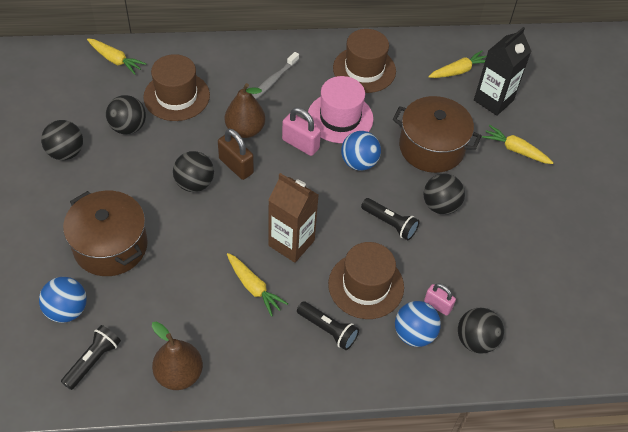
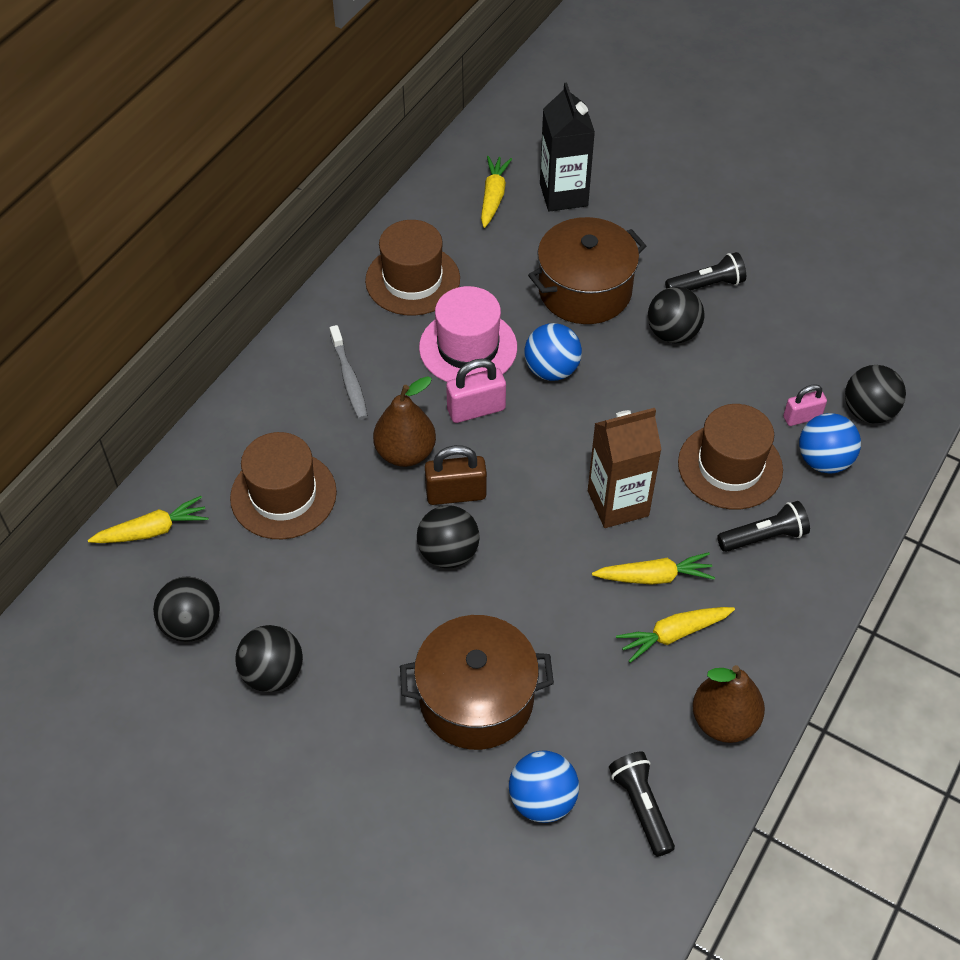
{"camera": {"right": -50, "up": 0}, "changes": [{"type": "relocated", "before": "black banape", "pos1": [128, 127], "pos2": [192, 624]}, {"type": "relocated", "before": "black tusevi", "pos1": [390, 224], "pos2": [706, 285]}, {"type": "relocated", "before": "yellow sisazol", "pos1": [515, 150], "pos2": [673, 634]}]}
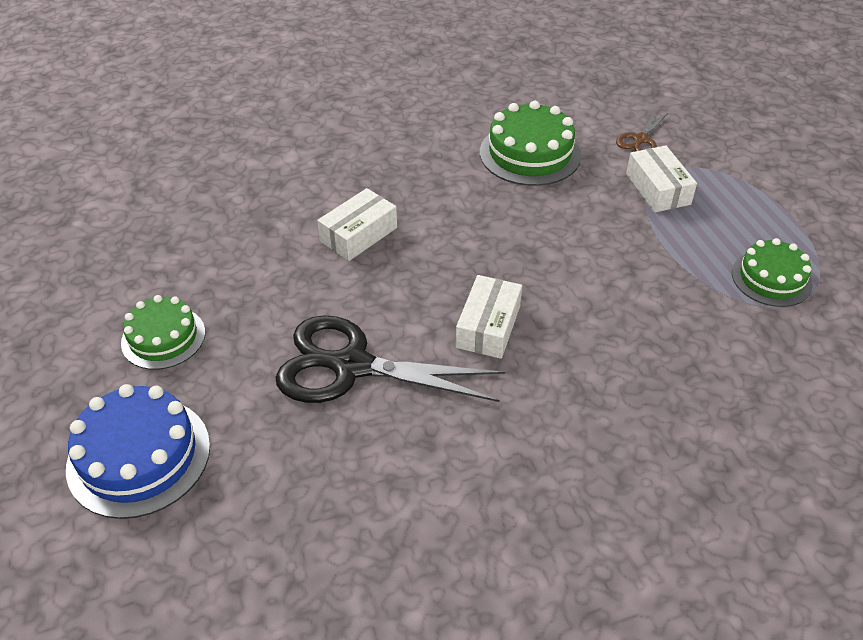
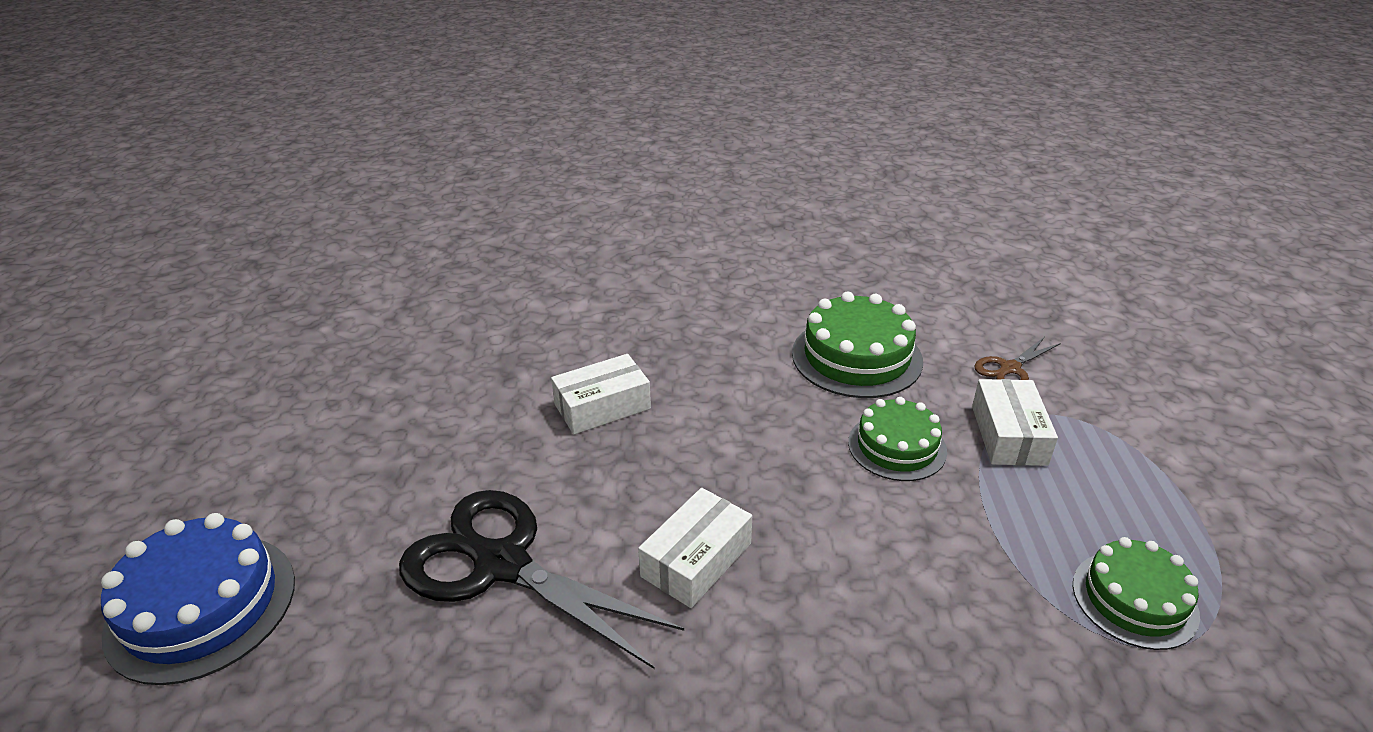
{"camera": {"right": 20, "up": -10}, "changes": [{"type": "relocated", "before": "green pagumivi", "pos1": [163, 337], "pos2": [897, 446]}]}
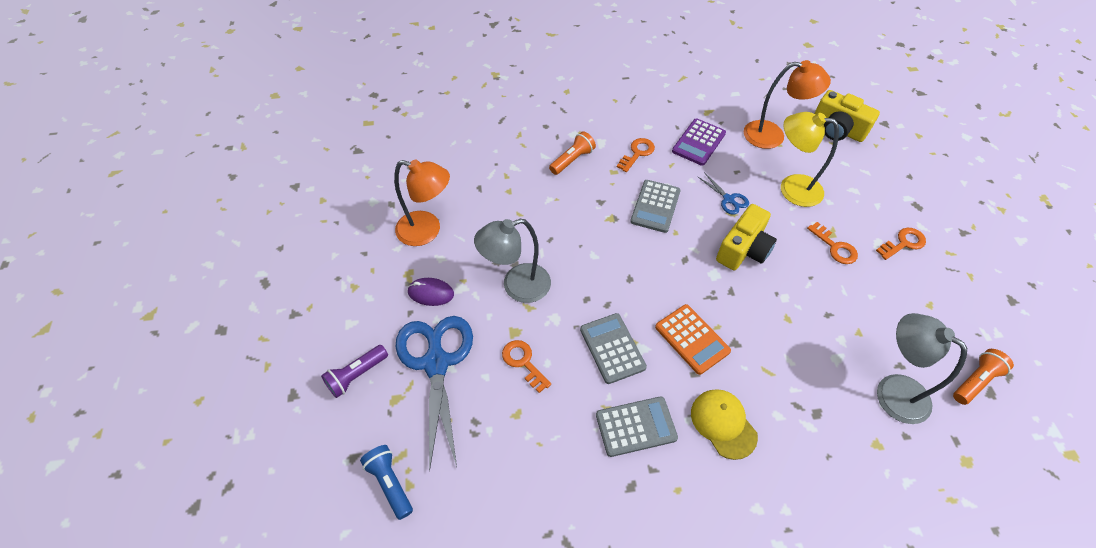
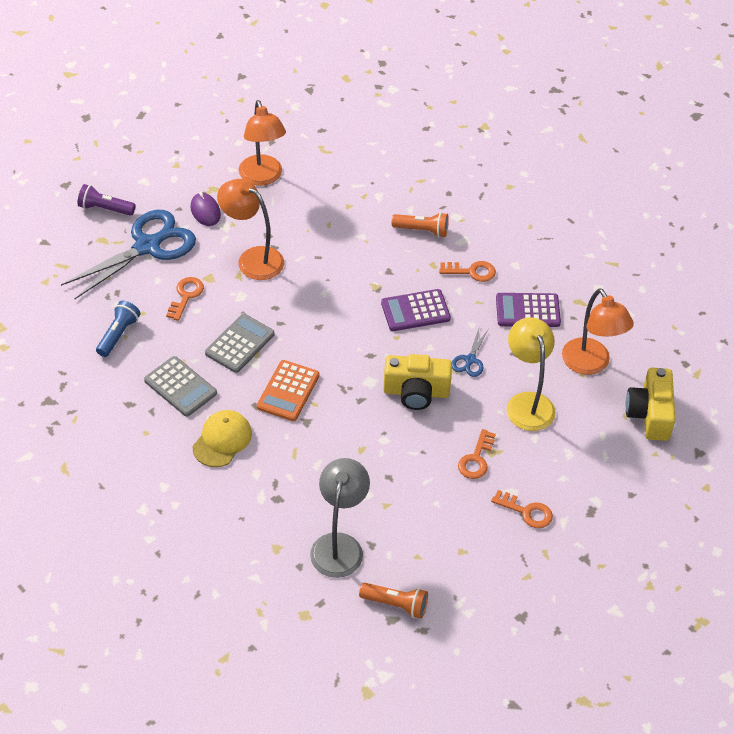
{"camera": {"right": 55, "up": -5}, "changes": [{"type": "relocated", "before": "blue tusevi", "pos1": [390, 483], "pos2": [118, 334]}, {"type": "colour", "before": "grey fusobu", "after": "orange fusobu", "pos1": [517, 286], "pos2": [252, 259]}, {"type": "colour", "before": "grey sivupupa", "after": "purple sivupupa", "pos1": [655, 206], "pos2": [415, 311]}]}
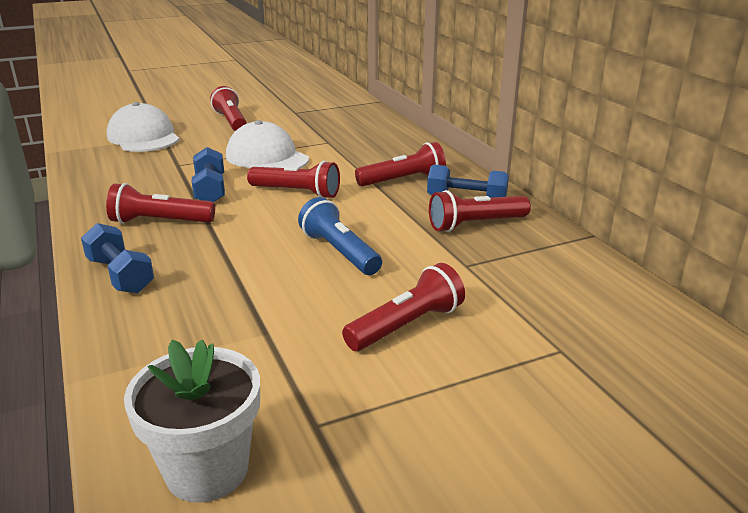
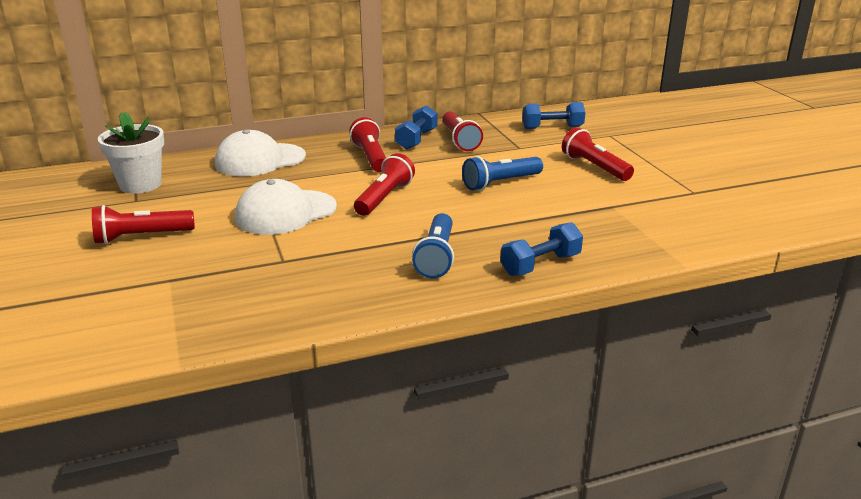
{"camera": {"right": -85, "up": 0}, "changes": [{"type": "relocated", "before": "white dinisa", "pos1": [143, 137], "pos2": [260, 160]}, {"type": "relocated", "before": "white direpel", "pos1": [207, 470], "pos2": [140, 184]}, {"type": "relocated", "before": "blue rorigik", "pos1": [210, 190], "pos2": [552, 128]}, {"type": "colour", "before": "red tusevi", "after": "blue tusevi", "pos1": [160, 222], "pos2": [436, 257]}]}
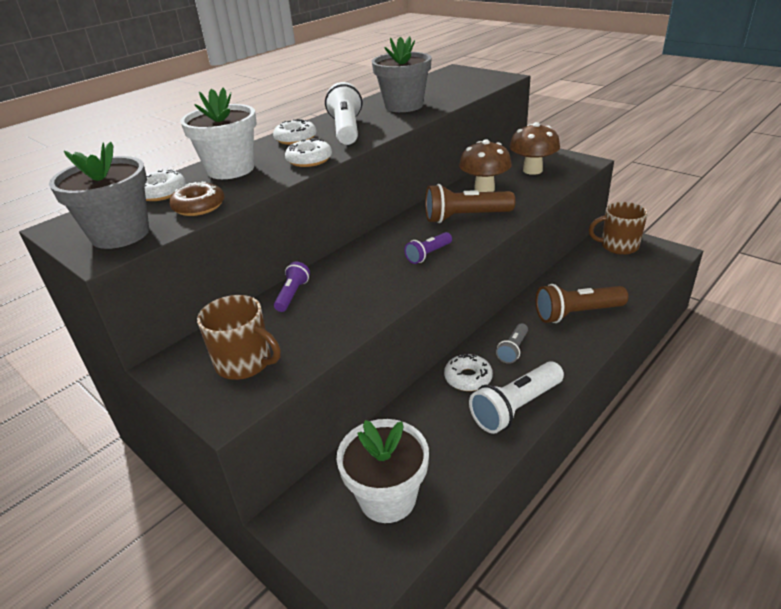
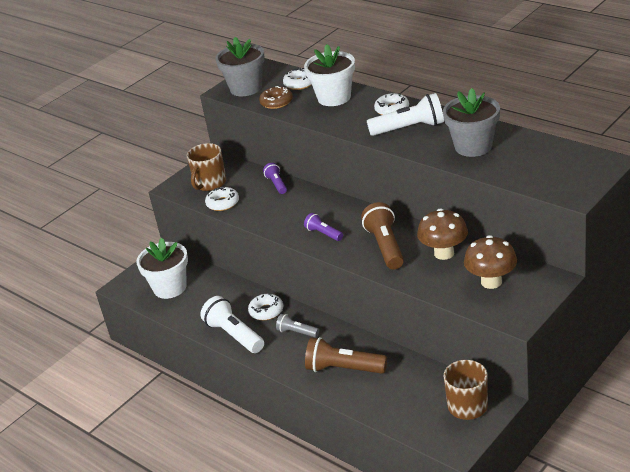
{"camera": {"right": 90, "up": 0}, "changes": [{"type": "relocated", "before": "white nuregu", "pos1": [309, 160], "pos2": [223, 203]}, {"type": "spun", "before": "purple tusevi", "pos1": [292, 294], "pos2": [276, 184], "turn": -120}, {"type": "spun", "before": "brown tusevi", "pos1": [577, 314], "pos2": [343, 369], "turn": -60}]}
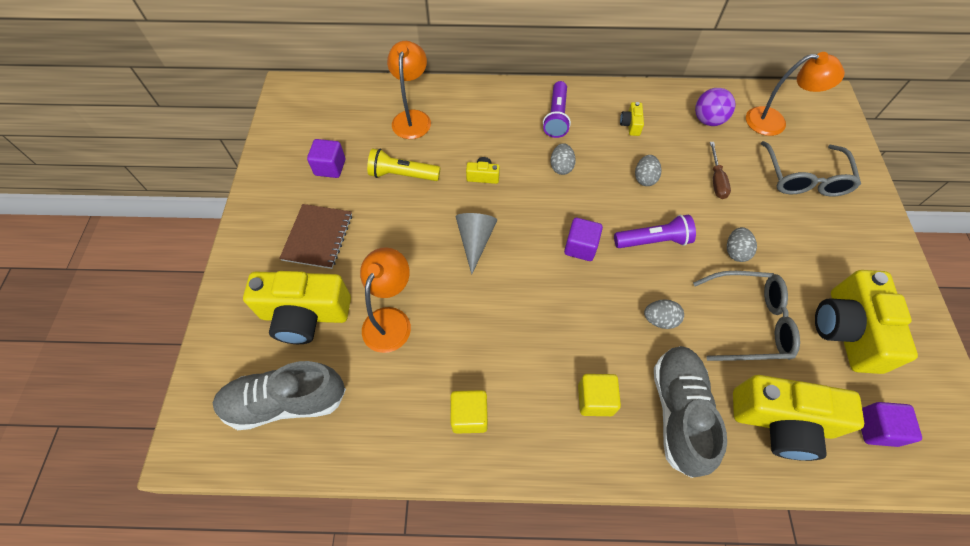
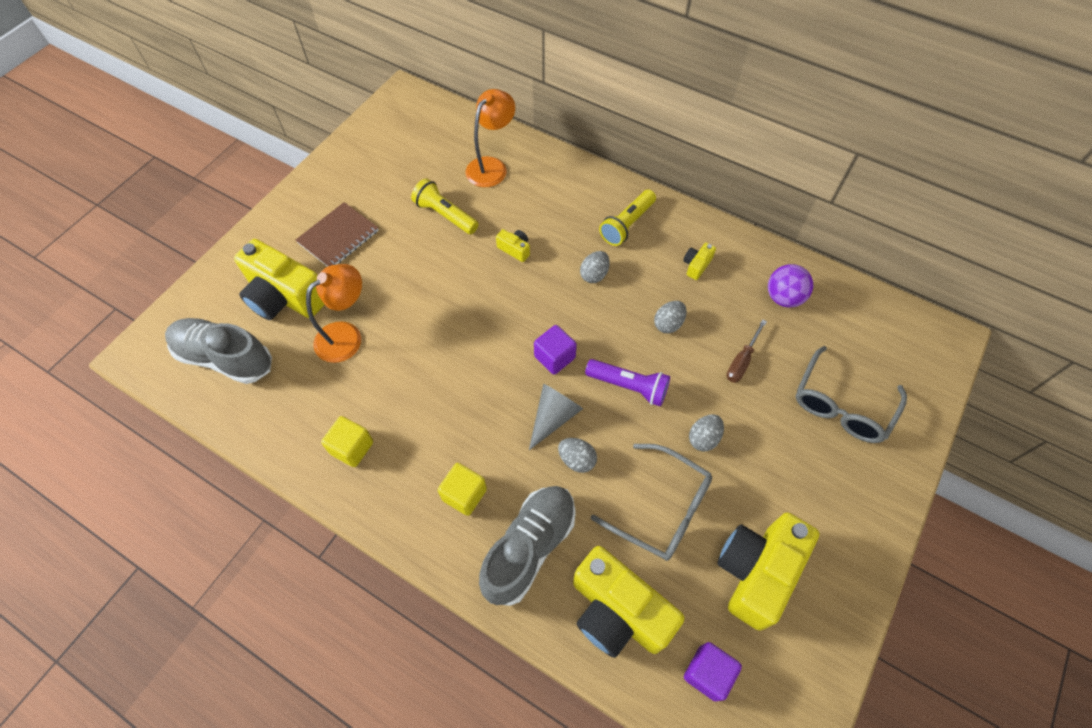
{"camera": {"right": 30, "up": 0}, "changes": [{"type": "missing", "before": "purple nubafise", "pos1": [330, 167]}, {"type": "missing", "before": "orange fusobu", "pos1": [774, 122]}, {"type": "relocated", "before": "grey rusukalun", "pos1": [475, 241], "pos2": [554, 417]}, {"type": "colour", "before": "purple tusevi", "after": "yellow tusevi", "pos1": [556, 117], "pos2": [627, 224]}]}
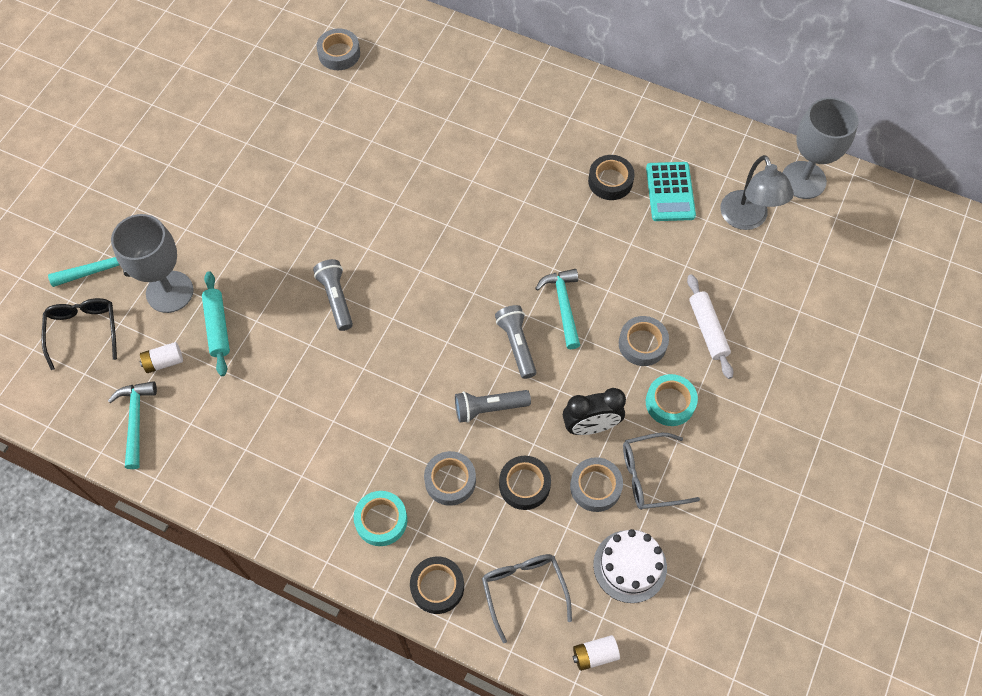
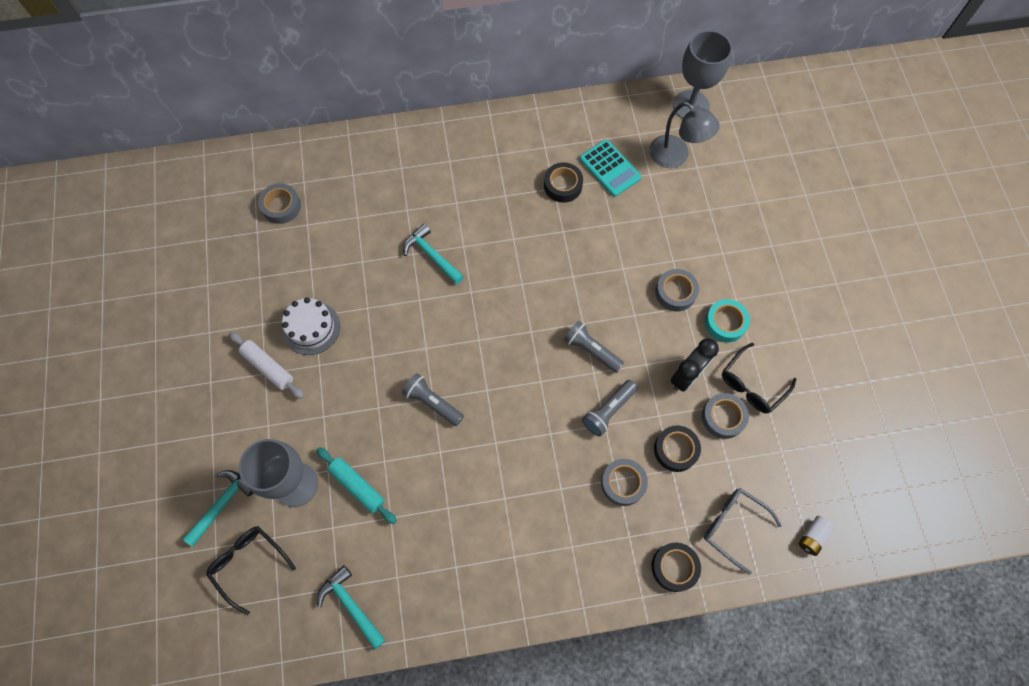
{"camera": {"right": -35, "up": 5}, "changes": [{"type": "missing", "before": "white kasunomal", "pos1": [164, 362]}, {"type": "missing", "before": "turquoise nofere", "pos1": [381, 520]}, {"type": "relocated", "before": "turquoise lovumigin", "pos1": [563, 306], "pos2": [432, 255]}, {"type": "relocated", "before": "white pagumivi", "pos1": [630, 566], "pos2": [311, 328]}, {"type": "relocated", "before": "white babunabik", "pos1": [708, 330], "pos2": [268, 367]}, {"type": "colour", "before": "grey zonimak", "after": "black zonimak", "pos1": [650, 476], "pos2": [752, 384]}]}
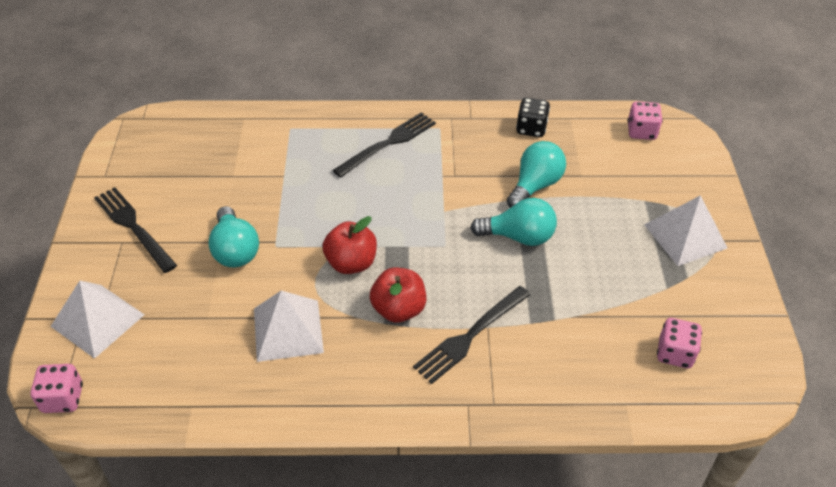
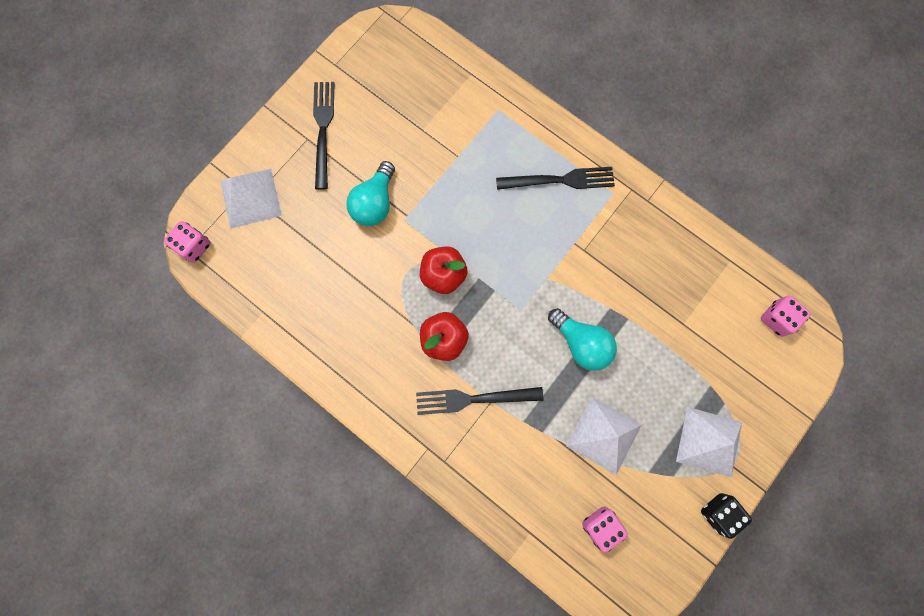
{"camera": {"right": 40, "up": 30}, "changes": [{"type": "missing", "before": "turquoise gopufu", "pos1": [535, 185]}, {"type": "relocated", "before": "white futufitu", "pos1": [288, 330], "pos2": [604, 435]}, {"type": "relocated", "before": "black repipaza", "pos1": [531, 128], "pos2": [718, 512]}]}
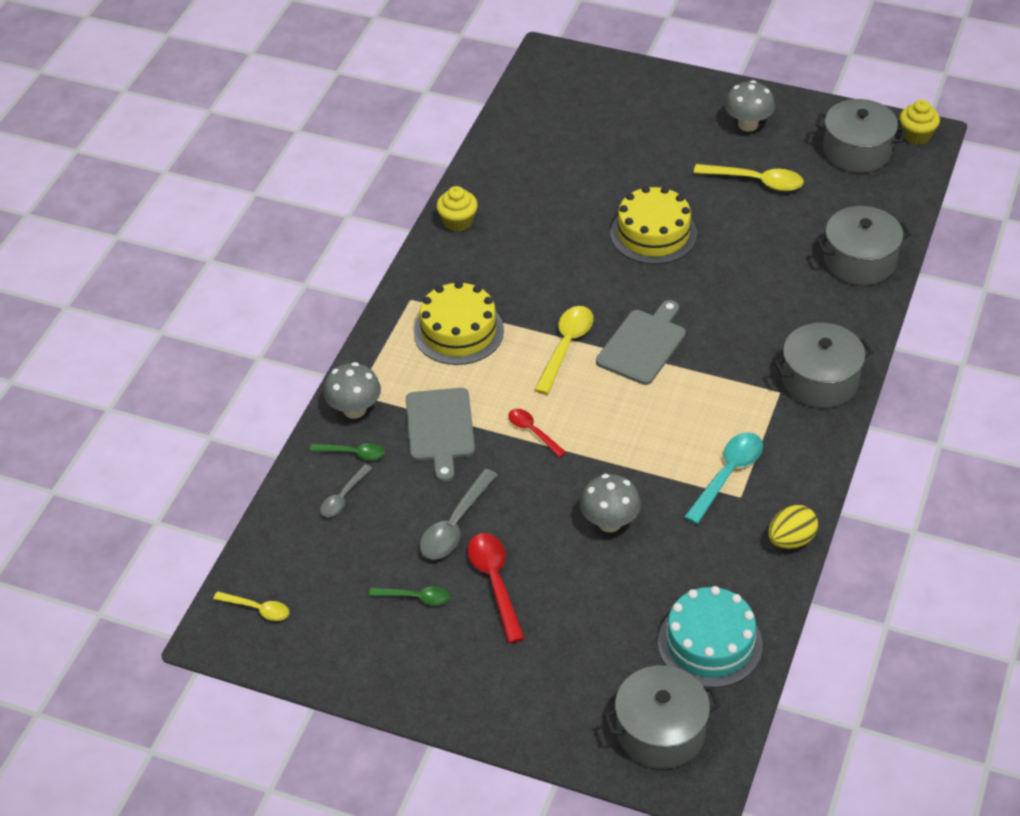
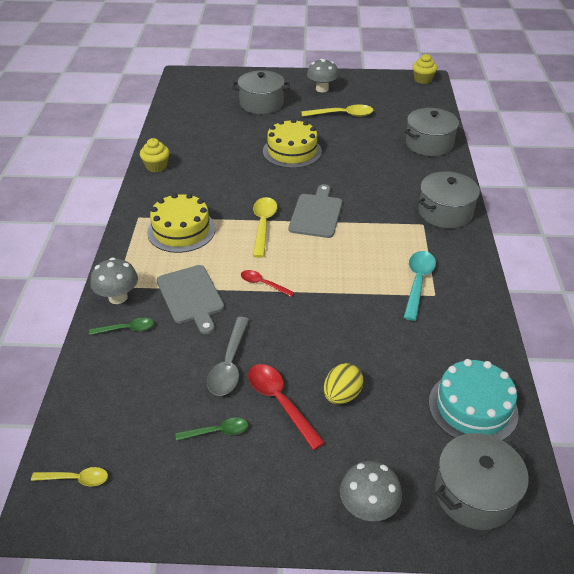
{"camera": {"right": -20, "up": -5}, "changes": [{"type": "missing", "before": "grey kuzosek", "pos1": [343, 497]}, {"type": "relocated", "before": "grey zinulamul", "pos1": [609, 522], "pos2": [368, 508]}, {"type": "relocated", "before": "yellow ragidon", "pos1": [791, 540], "pos2": [342, 395]}, {"type": "relocated", "before": "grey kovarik", "pos1": [857, 151], "pos2": [261, 104]}]}
